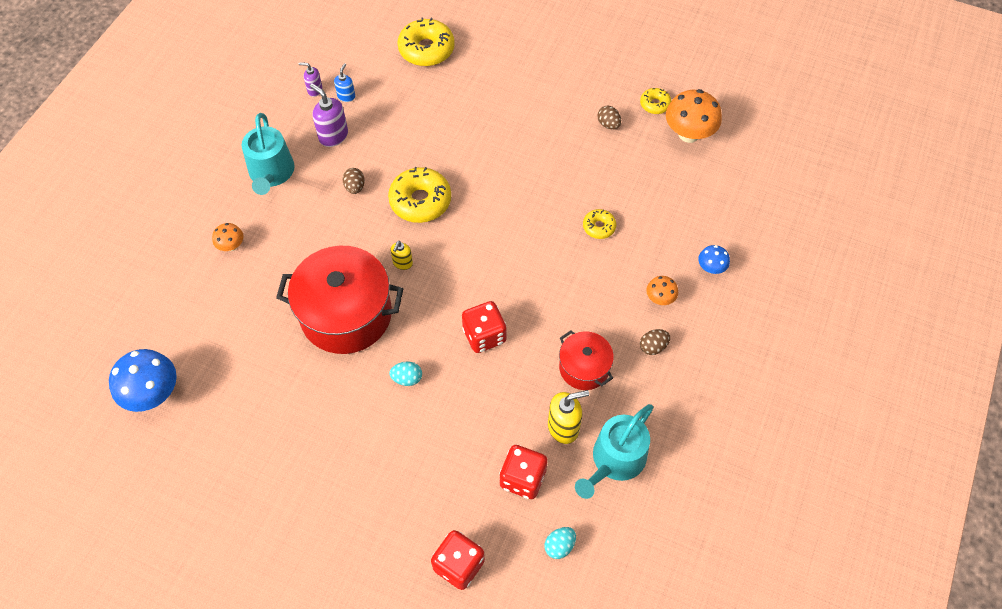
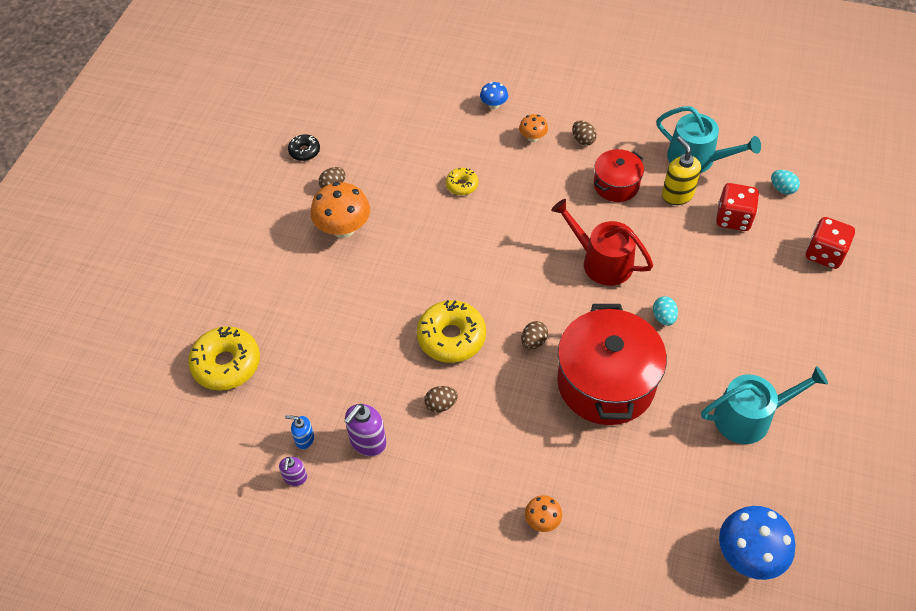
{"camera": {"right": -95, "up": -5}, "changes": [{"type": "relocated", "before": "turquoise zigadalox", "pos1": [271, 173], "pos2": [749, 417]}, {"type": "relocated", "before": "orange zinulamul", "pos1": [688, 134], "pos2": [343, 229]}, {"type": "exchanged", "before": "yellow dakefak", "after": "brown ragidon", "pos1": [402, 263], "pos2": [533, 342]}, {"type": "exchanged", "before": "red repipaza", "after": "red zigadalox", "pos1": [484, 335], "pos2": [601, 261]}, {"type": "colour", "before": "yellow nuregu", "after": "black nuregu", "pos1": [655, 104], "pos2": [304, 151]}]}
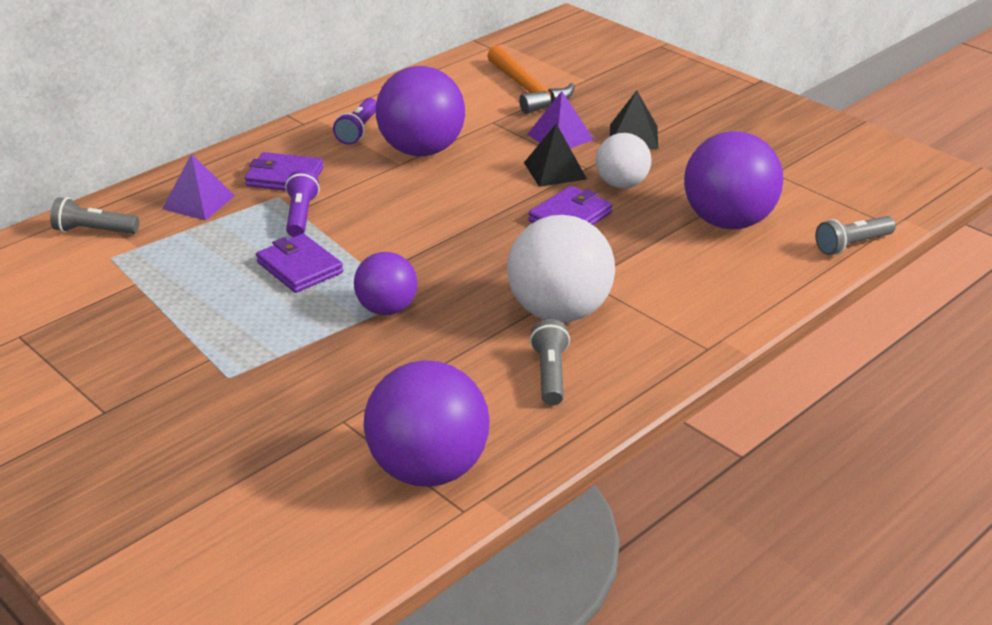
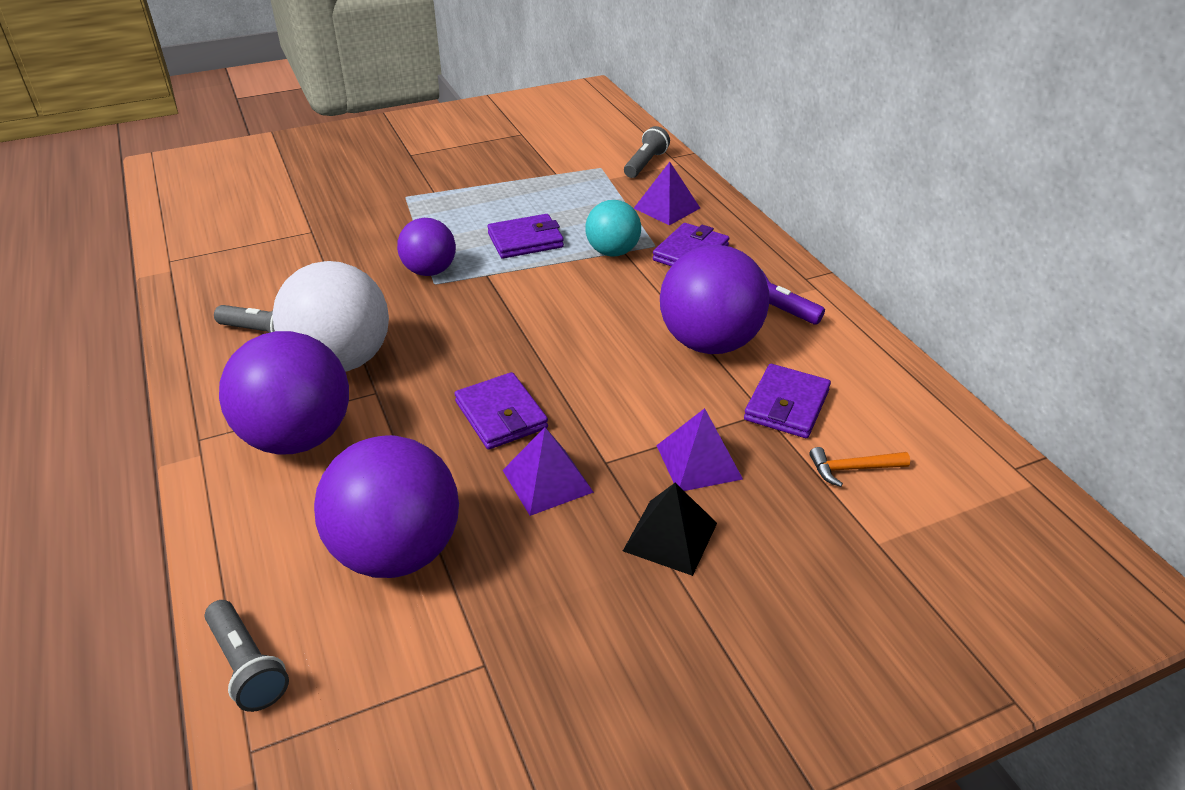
{"camera": {"right": 110, "up": 5}, "changes": [{"type": "missing", "before": "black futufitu", "pos1": [555, 171]}, {"type": "appeared", "after": "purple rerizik", "pos2": [786, 405]}, {"type": "relocated", "before": "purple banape", "pos1": [428, 469], "pos2": [298, 437]}, {"type": "exchanged", "before": "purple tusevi", "after": "turquoise banape", "pos1": [300, 215], "pos2": [612, 252]}, {"type": "exchanged", "before": "white banape", "after": "purple futufitu", "pos1": [622, 184], "pos2": [547, 481]}, {"type": "spun", "before": "grey tusevi", "pos1": [852, 245], "pos2": [248, 666], "turn": 150}, {"type": "size", "before": "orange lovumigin", "pos1": [528, 90], "pos2": [852, 469], "scale": 0.51}]}
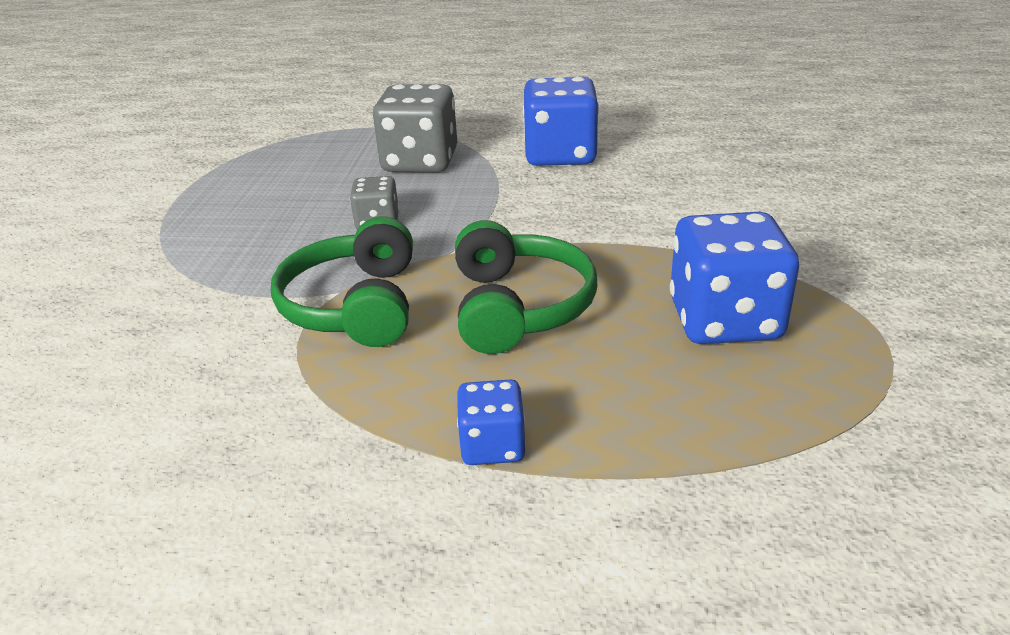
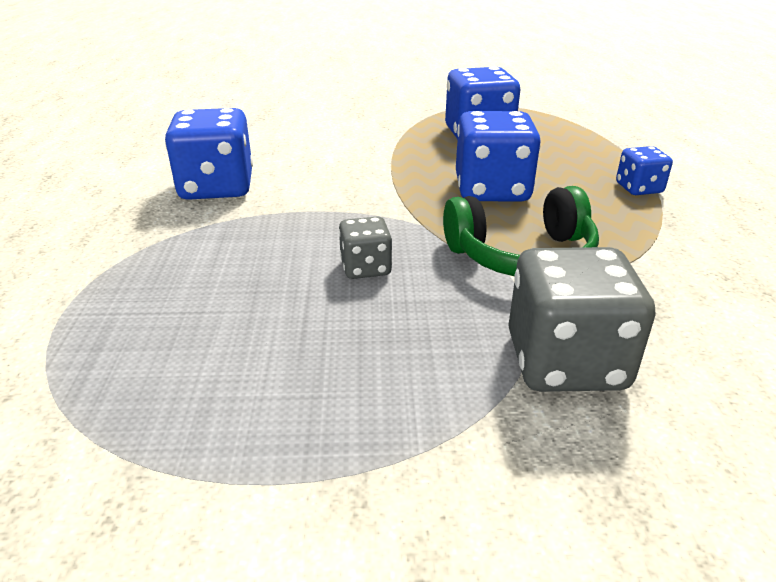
{"camera": {"right": -100, "up": 0}, "changes": [{"type": "relocated", "before": "grey repipaza", "pos1": [420, 162], "pos2": [566, 361]}, {"type": "exchanged", "before": "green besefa", "after": "blue repipaza", "pos1": [518, 307], "pos2": [492, 190]}]}
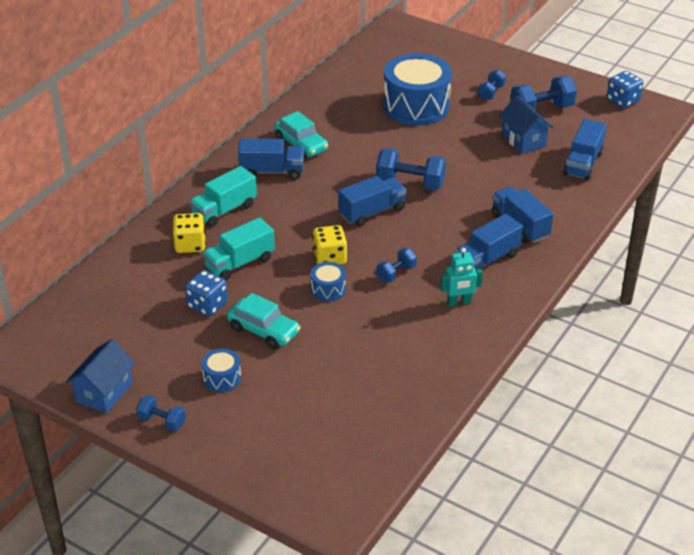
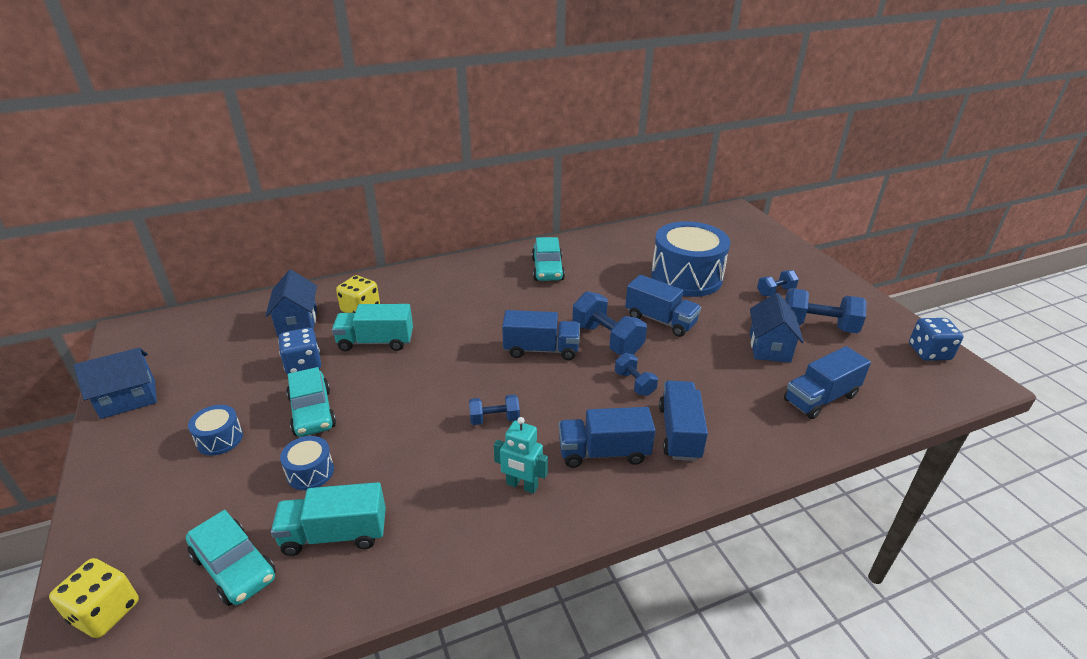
{"camera": {"right": 35, "up": -5}, "changes": [{"type": "appeared", "after": "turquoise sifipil", "pos2": [234, 567]}, {"type": "appeared", "after": "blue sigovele", "pos2": [297, 322]}, {"type": "relocated", "before": "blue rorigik", "pos1": [162, 421], "pos2": [634, 383]}, {"type": "relocated", "before": "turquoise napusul", "pos1": [224, 210], "pos2": [335, 534]}, {"type": "relocated", "before": "blue napusul", "pos1": [272, 171], "pos2": [660, 320]}, {"type": "relocated", "before": "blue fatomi", "pos1": [328, 289], "pos2": [310, 472]}, {"type": "relocated", "before": "yellow repipaza", "pos1": [330, 258], "pos2": [105, 612]}]}
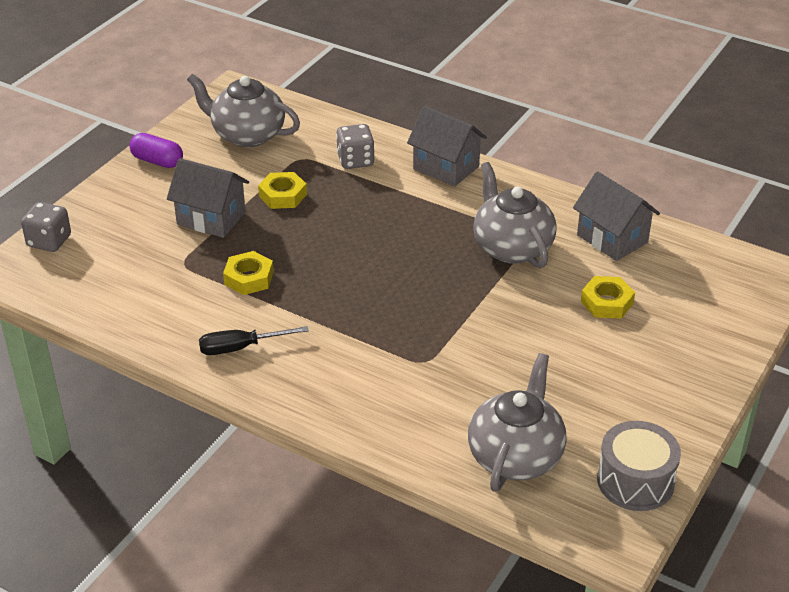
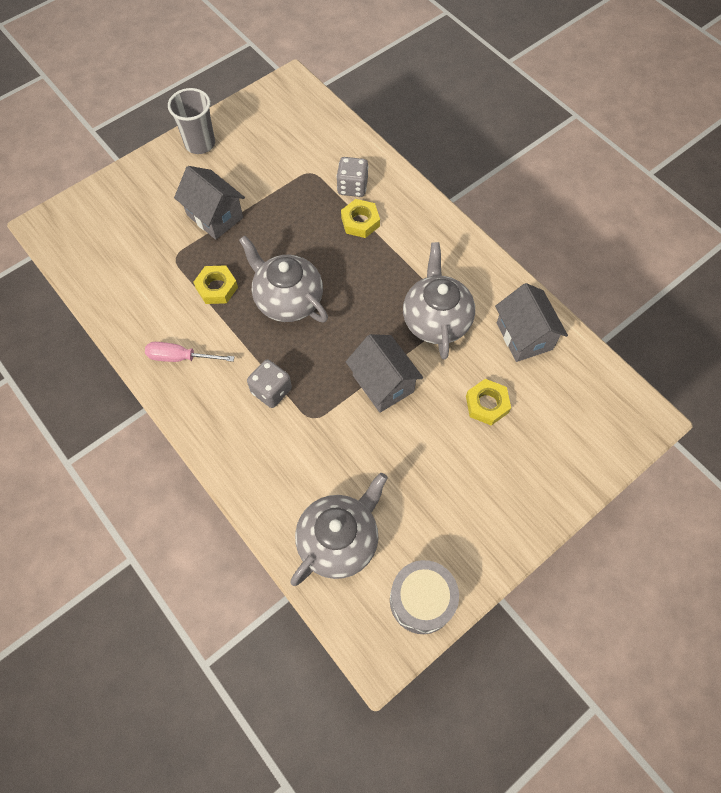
{"camera": {"right": 20, "up": 25}, "changes": [{"type": "relocated", "before": "grey repipaza", "pos1": [49, 241], "pos2": [271, 390]}, {"type": "relocated", "before": "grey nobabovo", "pos1": [247, 135], "pos2": [287, 300]}, {"type": "relocated", "before": "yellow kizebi", "pos1": [283, 195], "pos2": [360, 222]}, {"type": "relocated", "before": "grey sigovele", "pos1": [446, 167], "pos2": [383, 383]}, {"type": "exchanged", "before": "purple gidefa", "after": "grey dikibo", "pos1": [157, 161], "pos2": [200, 144]}, {"type": "colour", "before": "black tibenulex", "after": "pink tibenulex", "pos1": [240, 348], "pos2": [180, 357]}]}
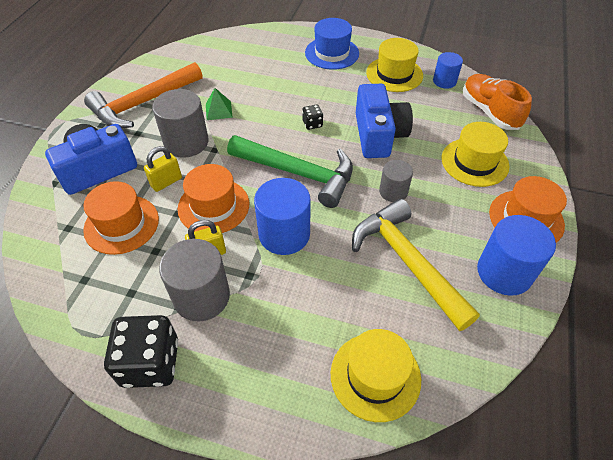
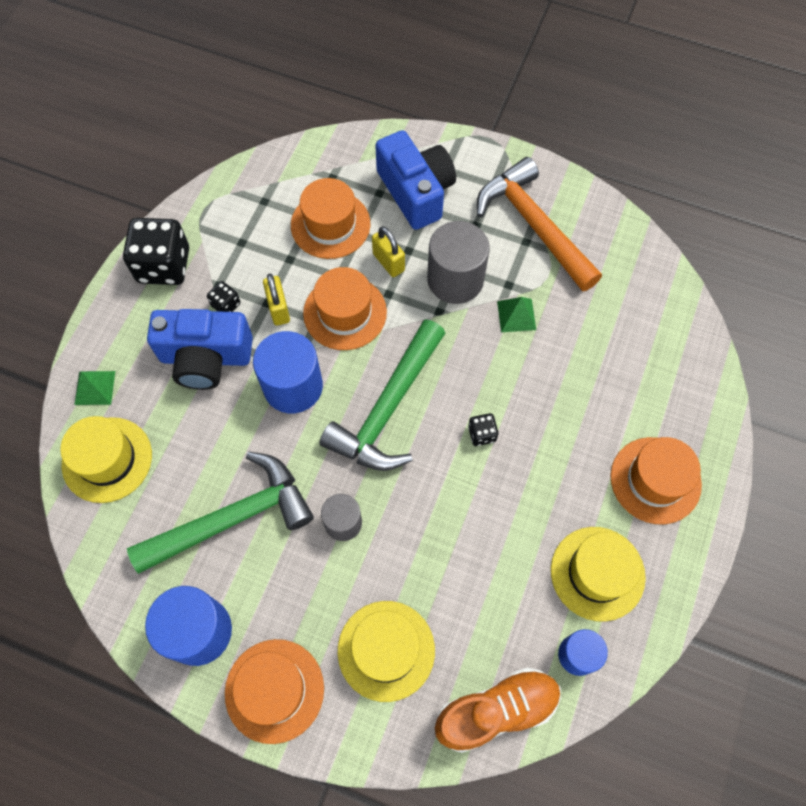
{"camera": {"right": 95, "up": 15}, "changes": [{"type": "appeared", "after": "green futufitu", "pos2": [95, 388]}, {"type": "relocated", "before": "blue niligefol", "pos1": [378, 135], "pos2": [206, 358]}, {"type": "exchanged", "before": "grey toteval", "after": "black repipaza", "pos1": [201, 296], "pos2": [226, 304]}, {"type": "colour", "before": "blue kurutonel", "after": "orange kurutonel", "pos1": [332, 53], "pos2": [655, 480]}, {"type": "colour", "before": "yellow lovumigin", "after": "green lovumigin", "pos1": [407, 262], "pos2": [232, 518]}]}
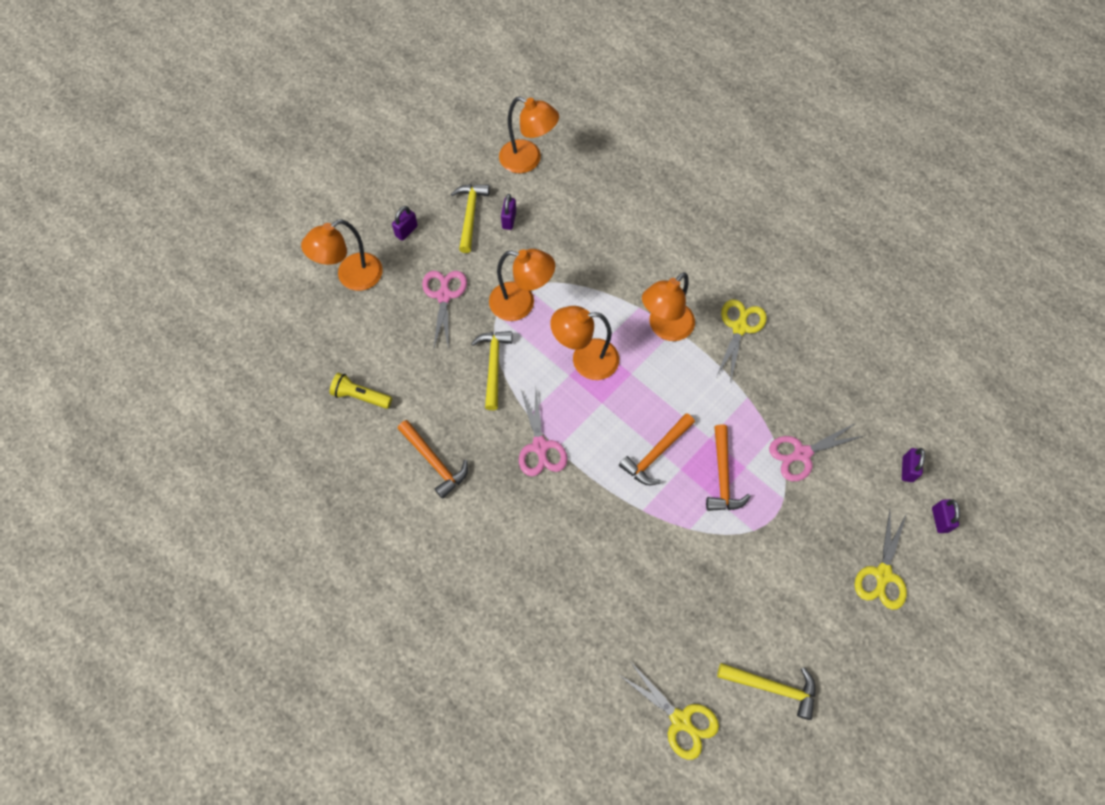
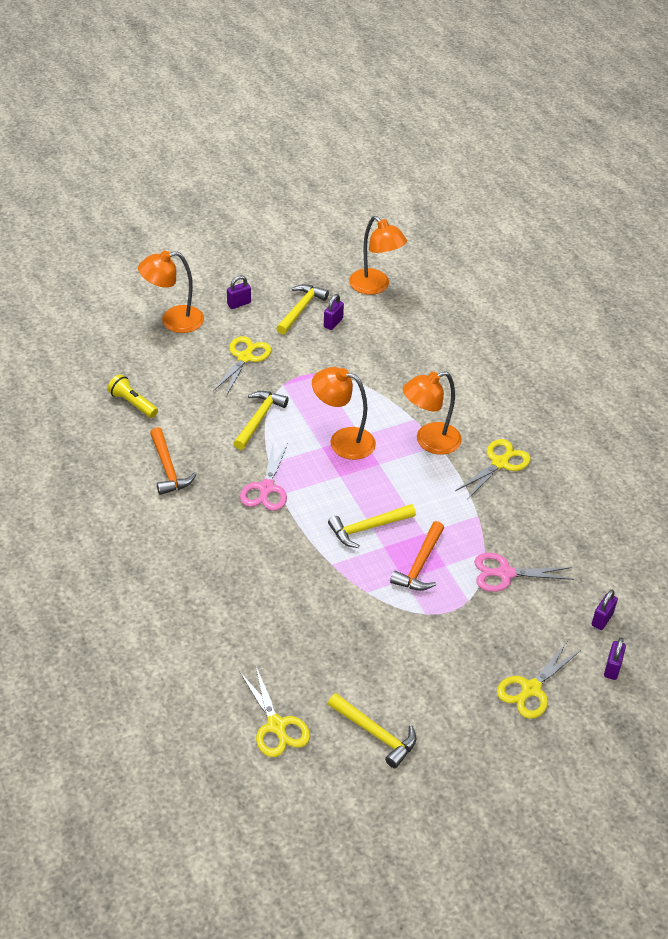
{"camera": {"right": 20, "up": -20}, "changes": [{"type": "missing", "before": "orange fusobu", "pos1": [521, 304]}, {"type": "colour", "before": "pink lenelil", "after": "yellow lenelil", "pos1": [444, 295], "pos2": [245, 357]}, {"type": "colour", "before": "orange lovumigin", "after": "yellow lovumigin", "pos1": [656, 454], "pos2": [368, 528]}]}
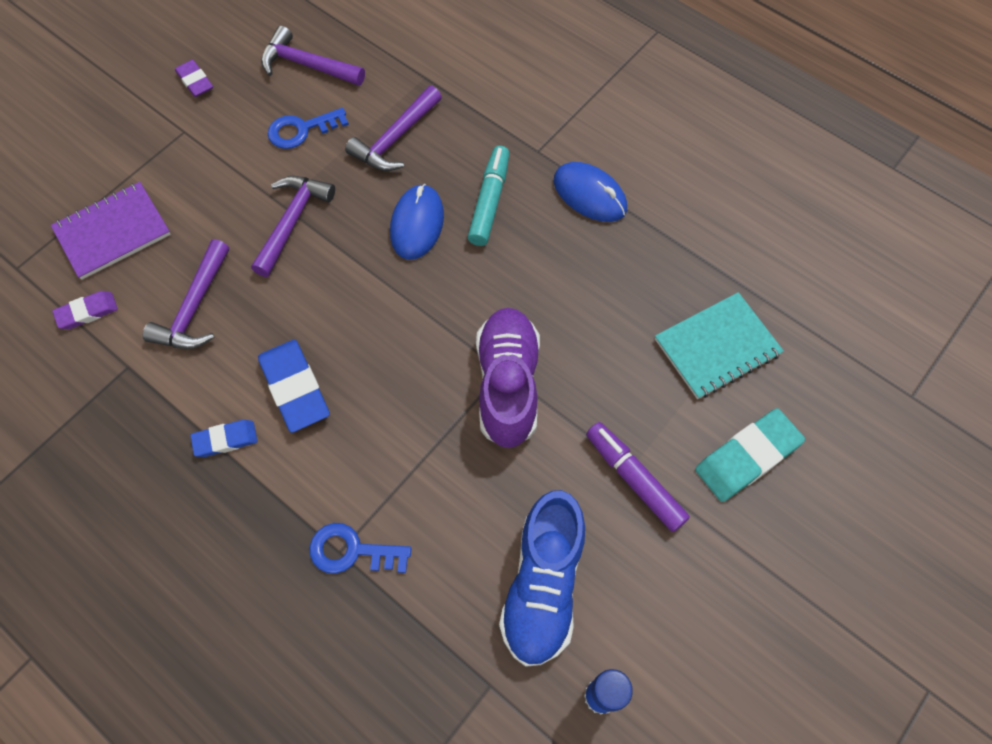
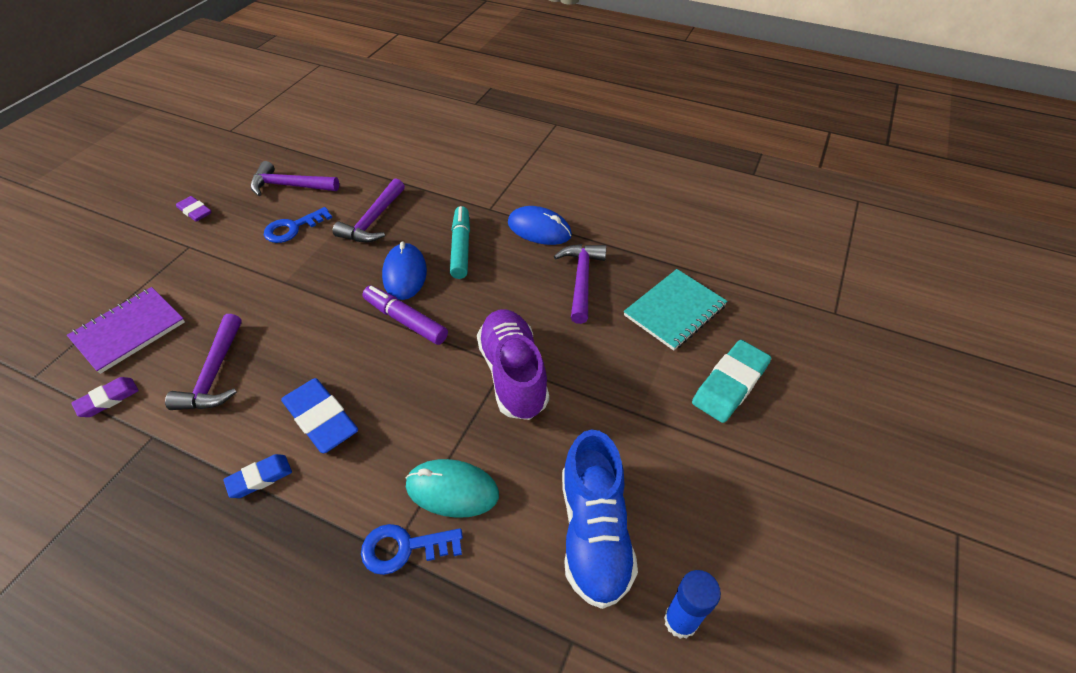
{"camera": {"right": -15, "up": -15}, "changes": [{"type": "appeared", "after": "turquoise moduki", "pos2": [452, 490]}, {"type": "relocated", "before": "purple lovumigin", "pos1": [292, 222], "pos2": [581, 280]}, {"type": "relocated", "before": "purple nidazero", "pos1": [634, 479], "pos2": [405, 320]}]}
